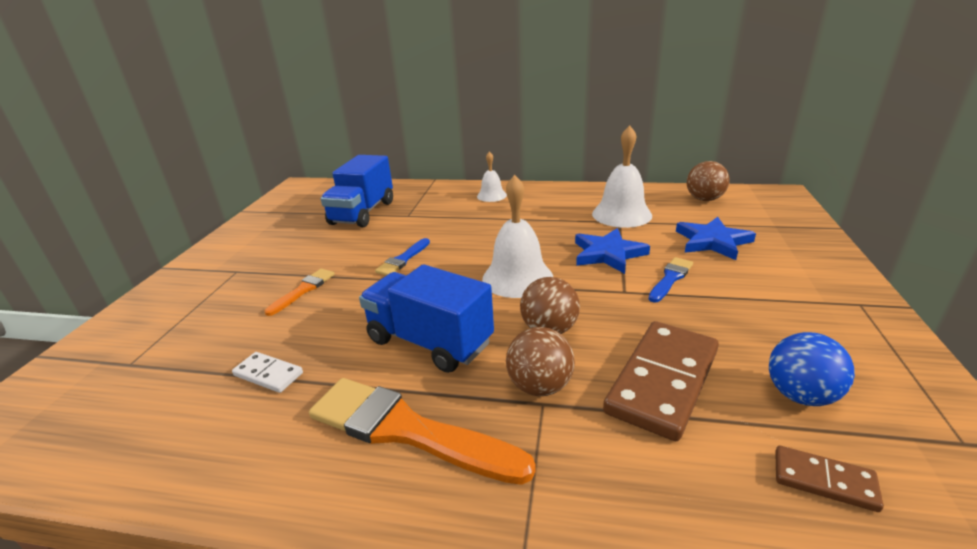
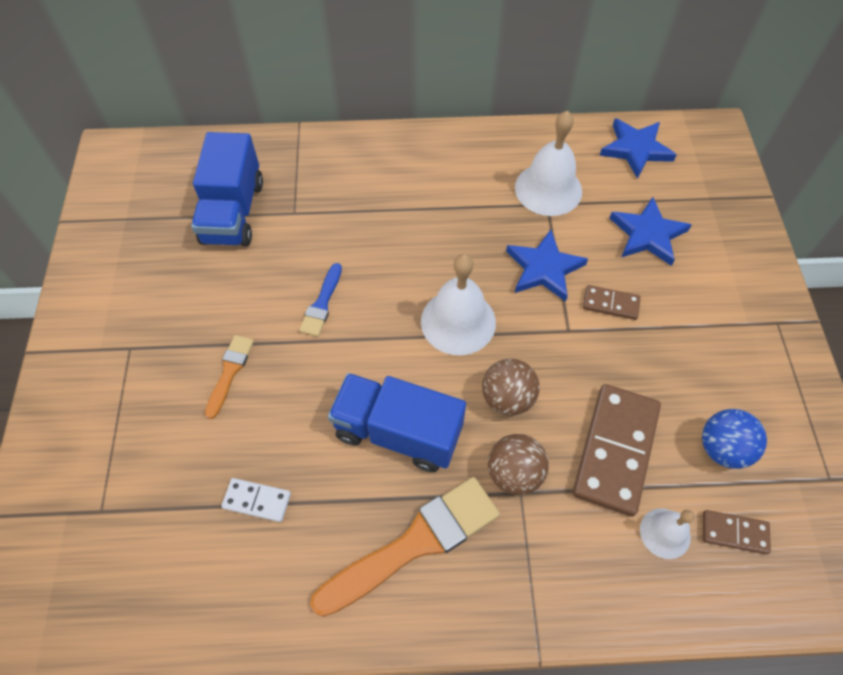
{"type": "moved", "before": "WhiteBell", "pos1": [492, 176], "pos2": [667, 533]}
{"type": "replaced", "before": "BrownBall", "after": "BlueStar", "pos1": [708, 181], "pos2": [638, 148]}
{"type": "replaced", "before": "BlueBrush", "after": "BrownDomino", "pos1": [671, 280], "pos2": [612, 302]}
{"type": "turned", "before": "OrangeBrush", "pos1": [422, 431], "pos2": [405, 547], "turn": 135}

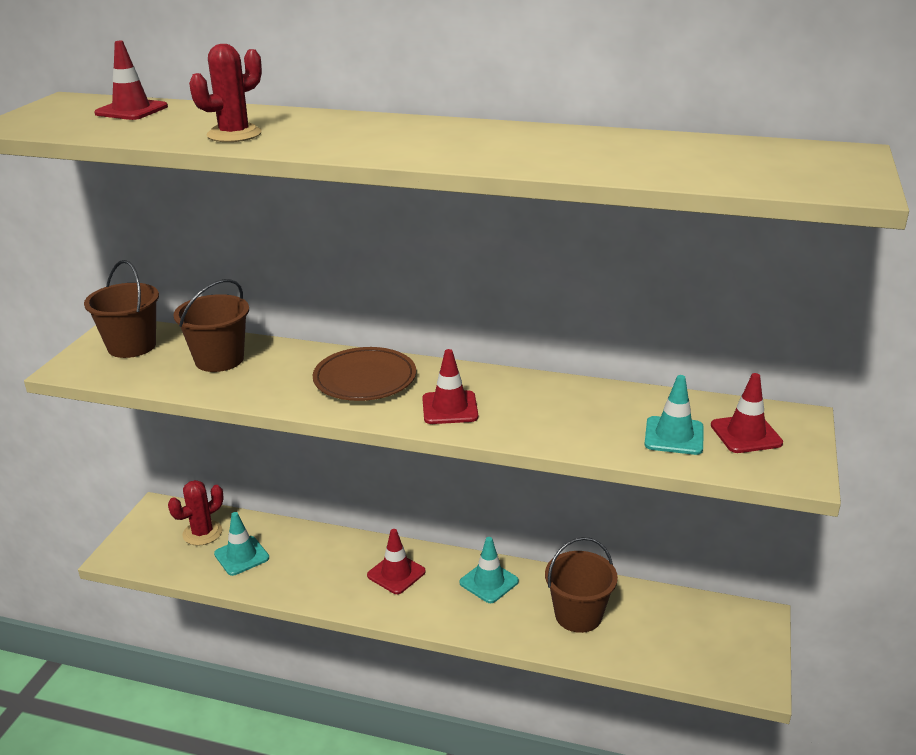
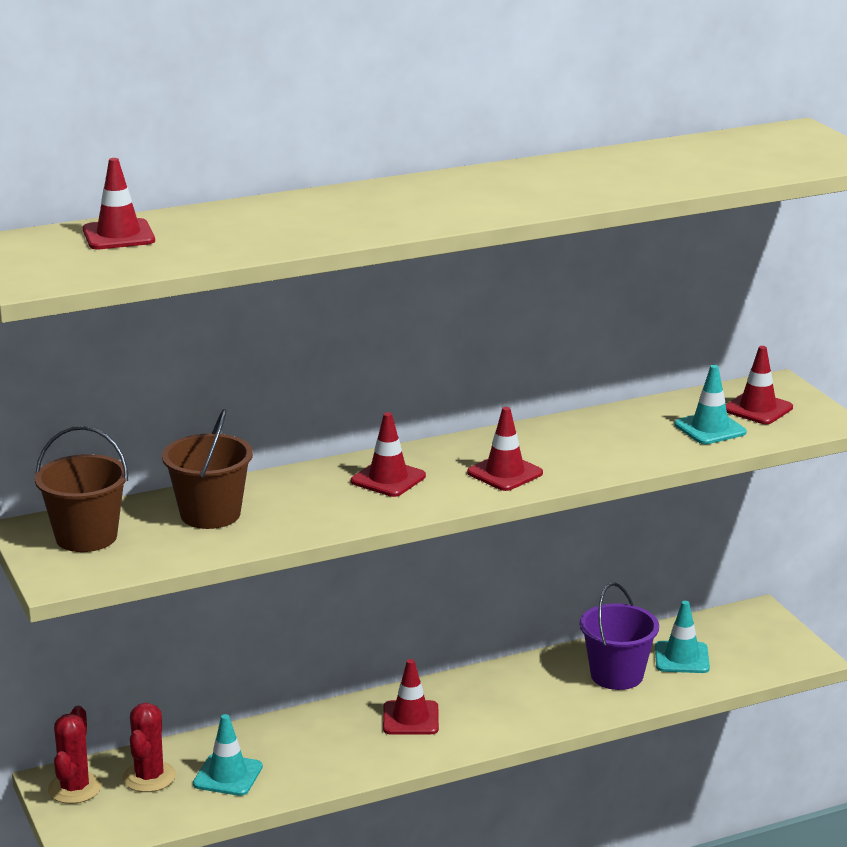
{"type": "moved", "before": "RedCactus", "pos1": [225, 93], "pos2": [75, 755]}
{"type": "replaced", "before": "BrownPlate", "after": "RedTrafficCone", "pos1": [364, 374], "pos2": [388, 454]}
{"type": "moved", "before": "TurquoiseTrafficCone", "pos1": [489, 570], "pos2": [682, 637]}
{"type": "recoloured", "before": "BrownBucket", "after": "PurpleBucket", "pos1": [581, 585], "pos2": [619, 636]}

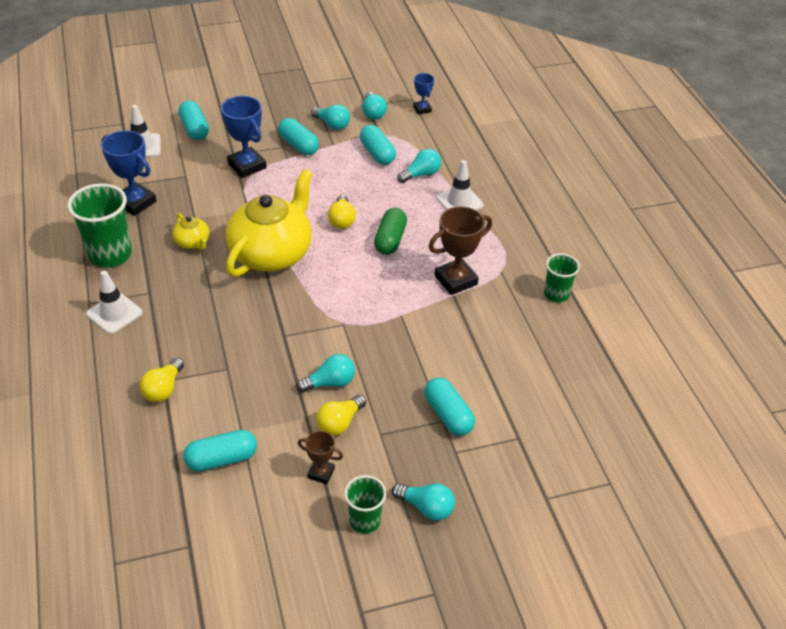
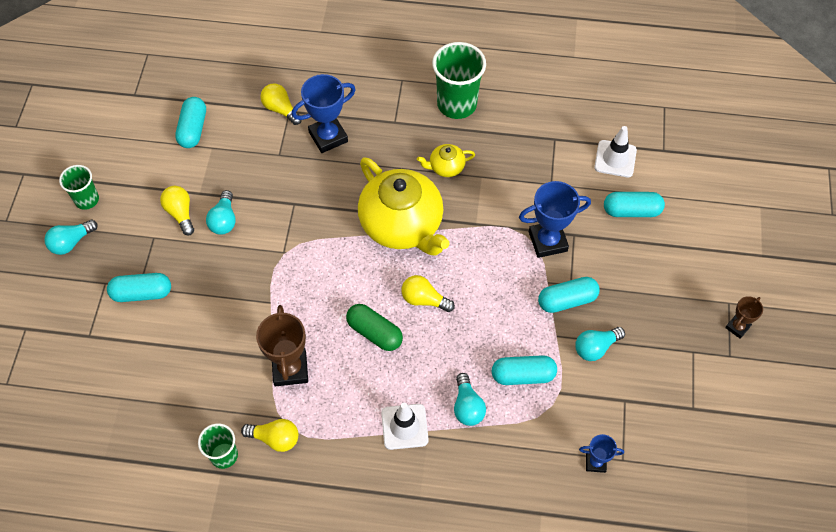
{"type": "removed", "before": "TurquoiseLightBulb", "pos1": [374, 106]}
{"type": "moved", "before": "BlueTrophy", "pos1": [129, 173], "pos2": [324, 113]}
{"type": "removed", "before": "WhiteTrafficCone", "pos1": [114, 302]}
{"type": "moved", "before": "BrownTrophy", "pos1": [320, 457], "pos2": [744, 317]}
{"type": "added", "after": "YellowLightBulb", "pos2": [269, 435]}

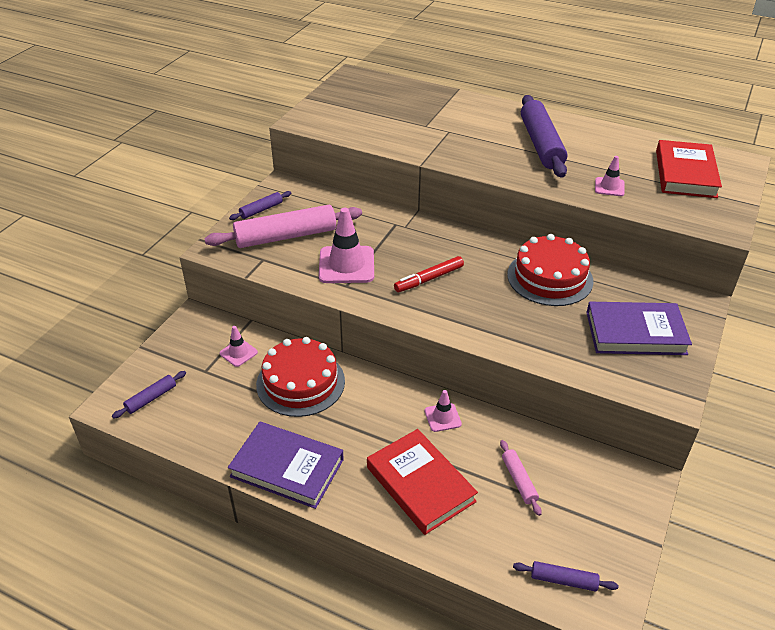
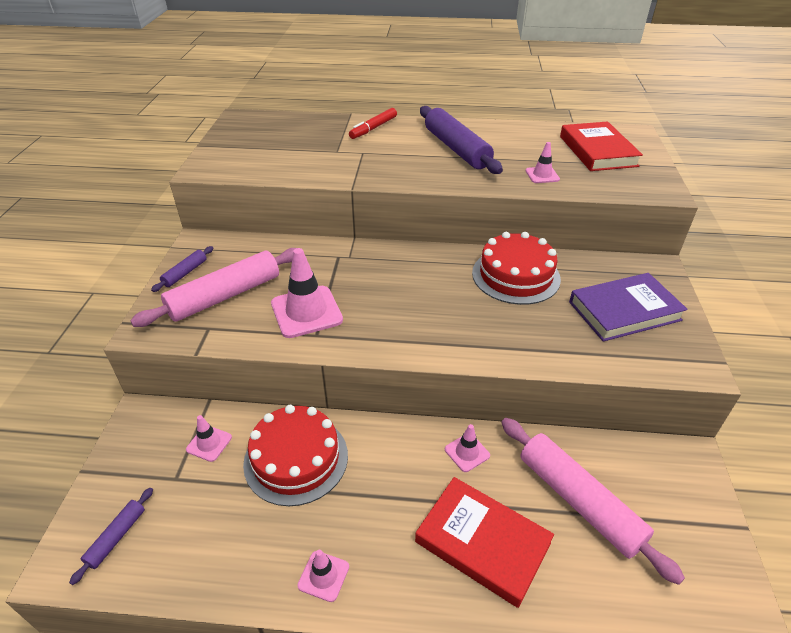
{"type": "moved", "before": "RedMarker", "pos1": [429, 274], "pos2": [373, 123]}
{"type": "replaced", "before": "PurpleBook", "after": "PinkTrafficCone", "pos1": [286, 465], "pos2": [323, 576]}
{"type": "resized", "before": "PinkRollingPin", "pos1": [521, 478], "pos2": [593, 501], "scale": 2.11}
{"type": "removed", "before": "PurpleRollingPin", "pos1": [565, 576]}

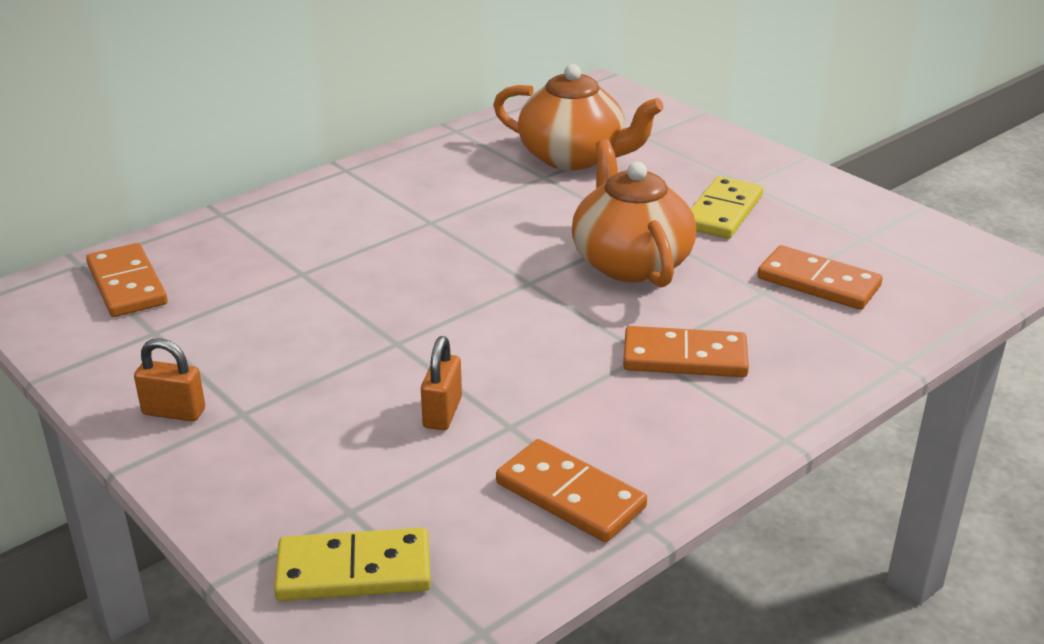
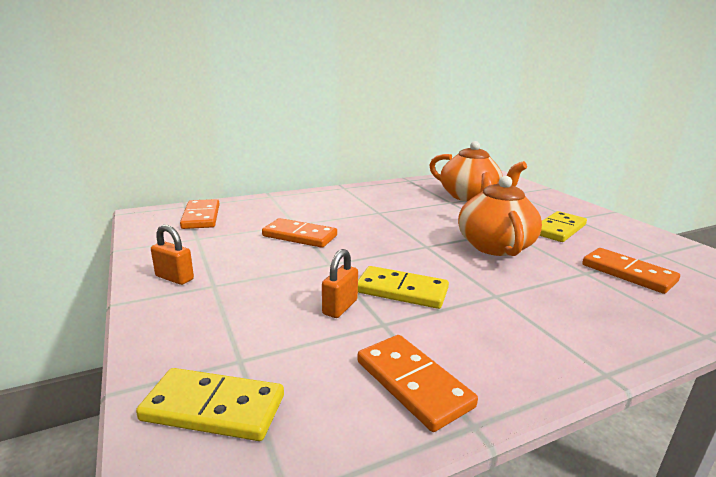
{"type": "moved", "before": "OrangeDomino", "pos1": [686, 351], "pos2": [299, 233]}
{"type": "added", "after": "YellowDomino", "pos2": [403, 287]}

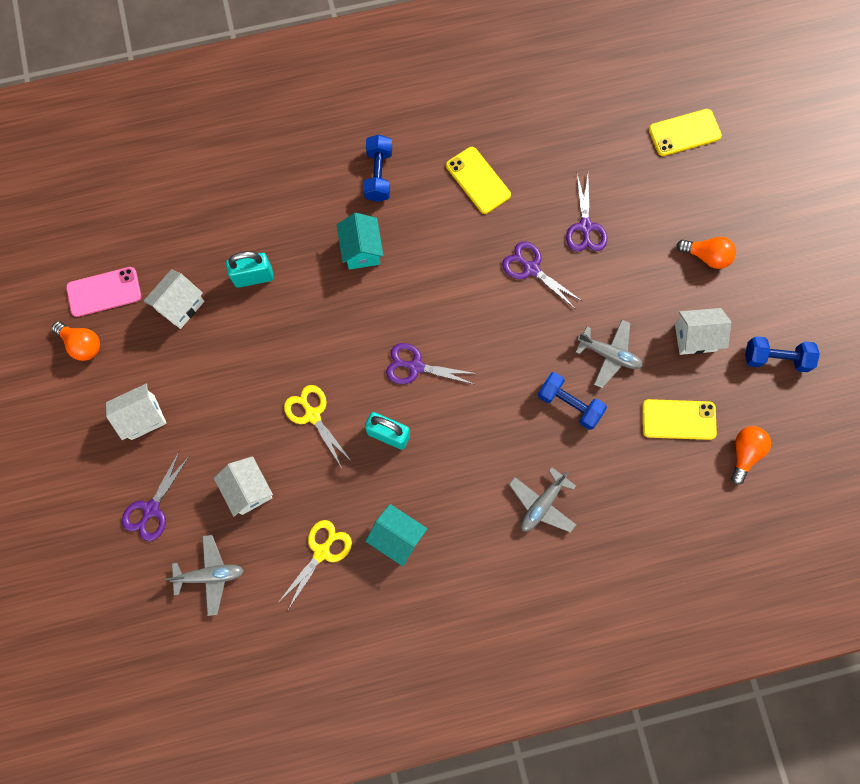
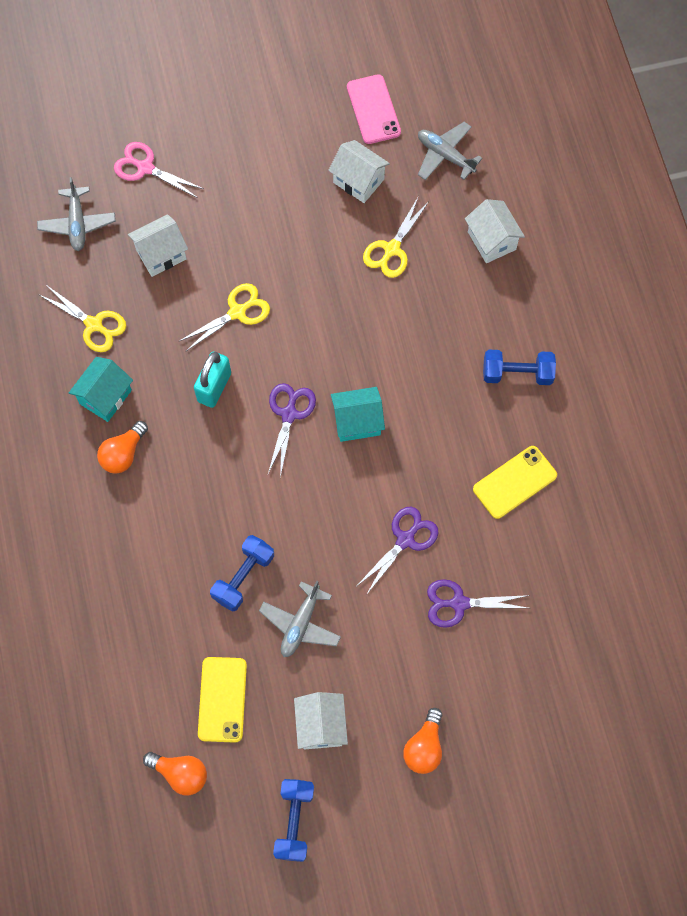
{"type": "removed", "before": "YellowPhone", "pos1": [685, 132]}
{"type": "moved", "before": "TurquoiseHouse", "pos1": [360, 241], "pos2": [358, 414]}
{"type": "replaced", "before": "TurquoisePadlock", "after": "YellowScissors", "pos1": [250, 269], "pos2": [396, 237]}
{"type": "moved", "before": "OrangeLightBulb", "pos1": [76, 341], "pos2": [122, 447]}
{"type": "moved", "before": "WhiteHouse", "pos1": [136, 412], "pos2": [495, 231]}
{"type": "recoloured", "before": "PurpleScissors", "after": "PinkScissors", "pos1": [155, 495], "pos2": [159, 170]}
{"type": "moved", "before": "GreyPlane", "pos1": [542, 499], "pos2": [450, 151]}

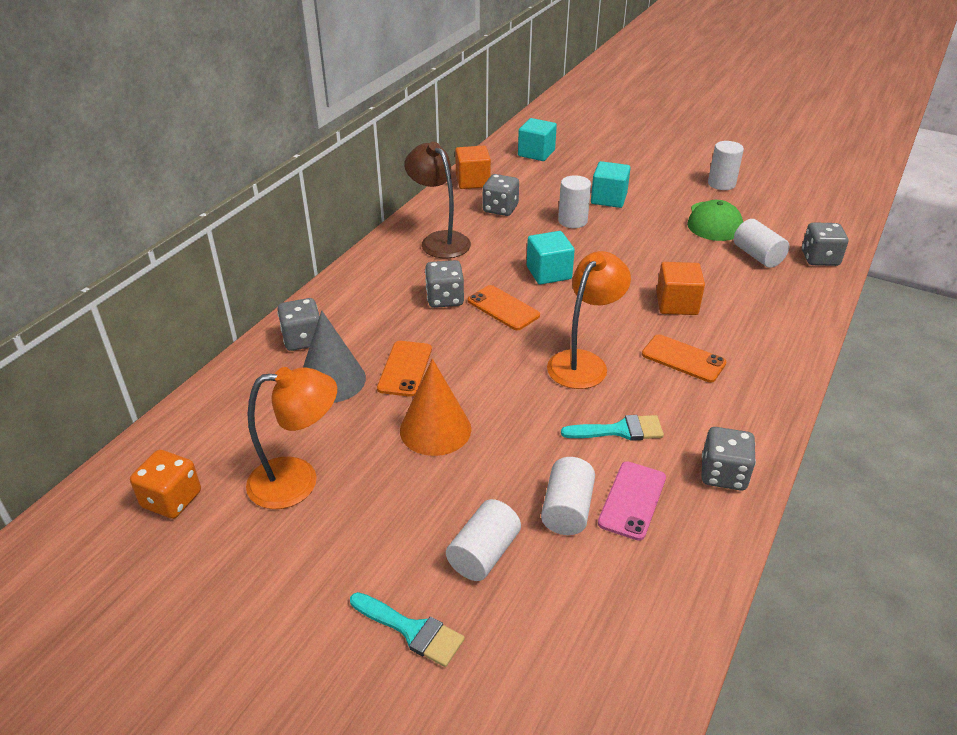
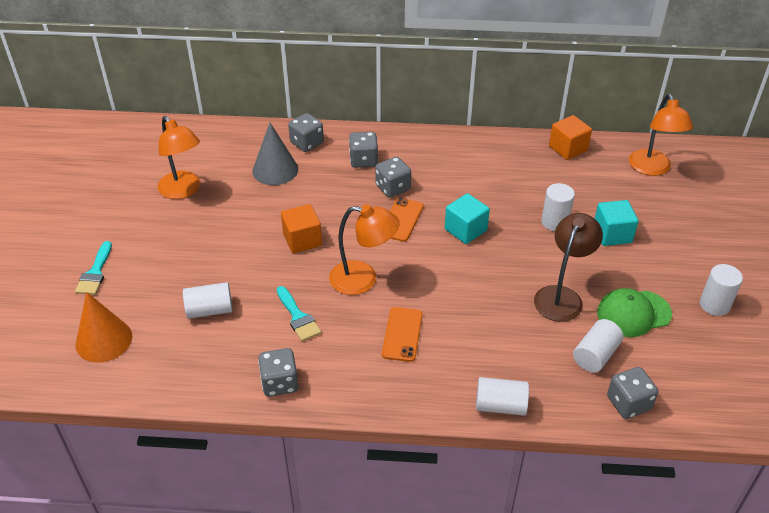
{"type": "replaced", "before": "TurquoiseCube", "after": "OrangeLamp", "pos1": [537, 139], "pos2": [661, 135]}
{"type": "moved", "before": "BrownLamp", "pos1": [437, 200], "pos2": [568, 267]}
{"type": "moved", "before": "GreyDice", "pos1": [501, 195], "pos2": [363, 150]}
{"type": "moved", "before": "OrangeCube", "pos1": [680, 288], "pos2": [301, 228]}
{"type": "removed", "before": "OrangePhone", "pos1": [404, 369]}
{"type": "moved", "before": "OrangeCone", "pos1": [435, 407], "pos2": [103, 327]}
{"type": "removed", "before": "OrangeDice", "pos1": [165, 484]}
{"type": "removed", "before": "PinkPhone", "pos1": [632, 501]}
{"type": "moved", "before": "WhiteCylinder", "pos1": [483, 540], "pos2": [502, 396]}

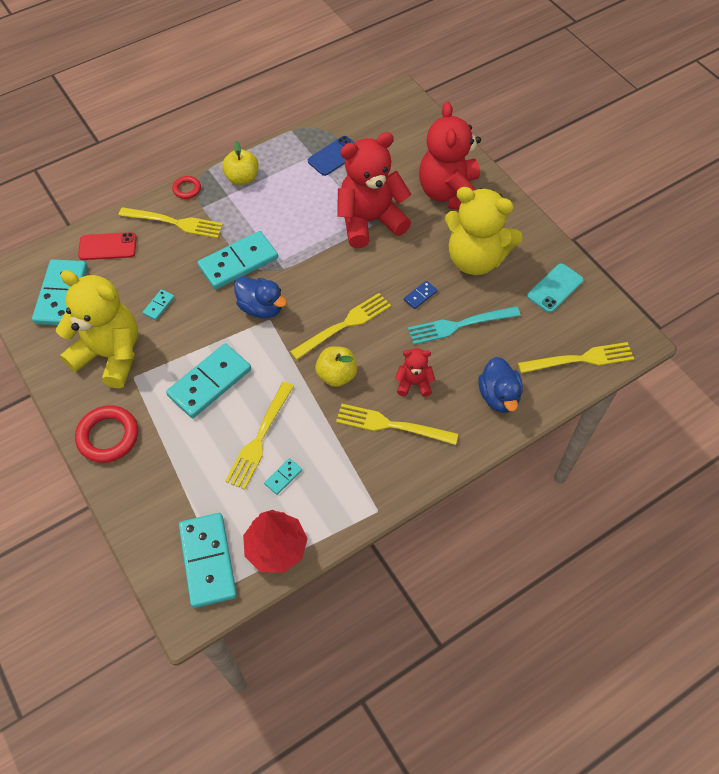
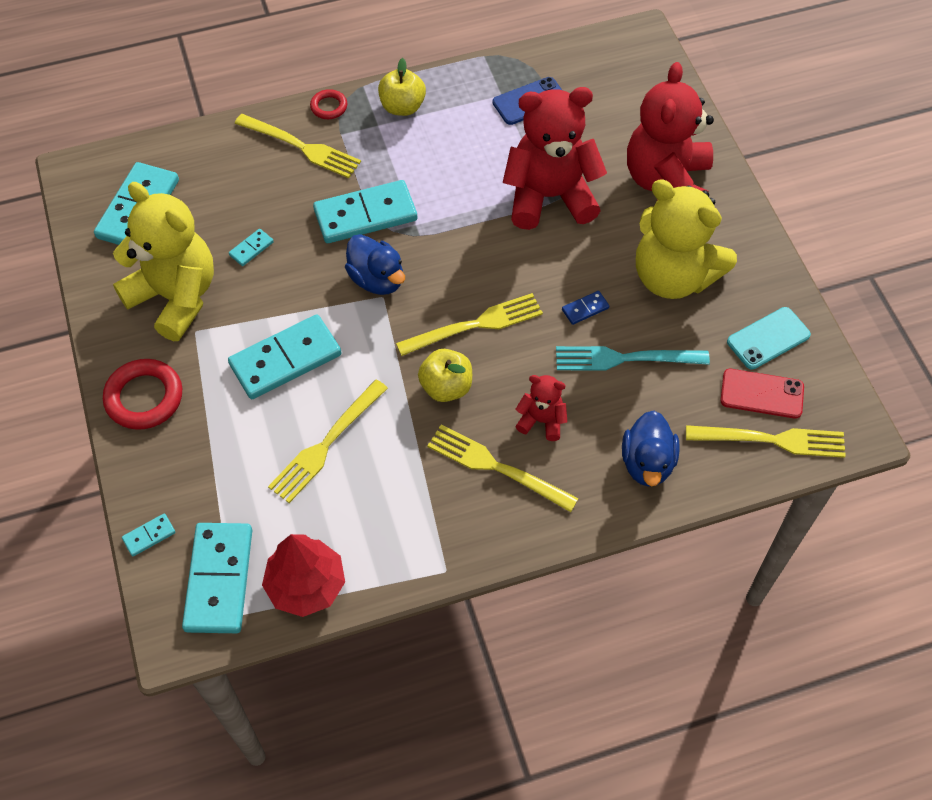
{"type": "moved", "before": "RedPhone", "pos1": [107, 246], "pos2": [762, 394]}
{"type": "moved", "before": "TurquoiseDomino", "pos1": [283, 476], "pos2": [149, 534]}

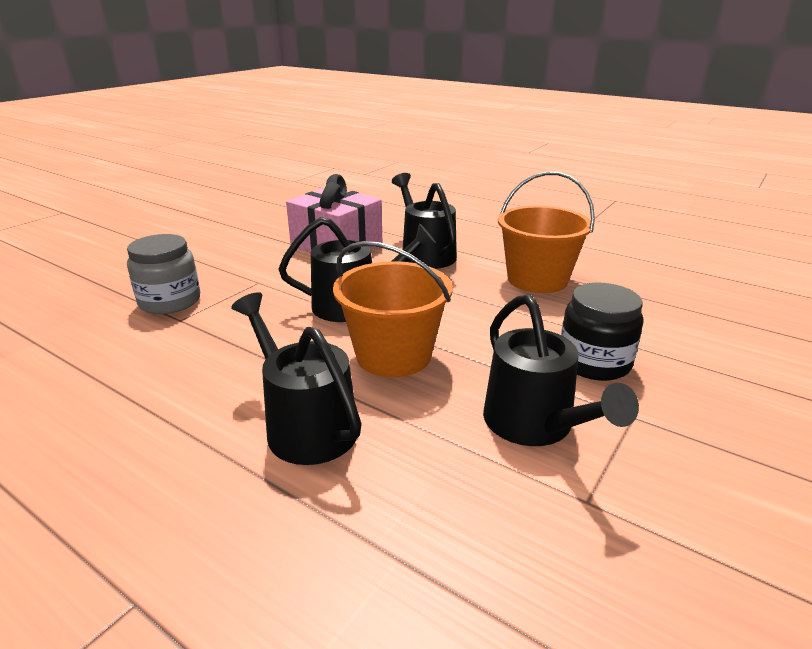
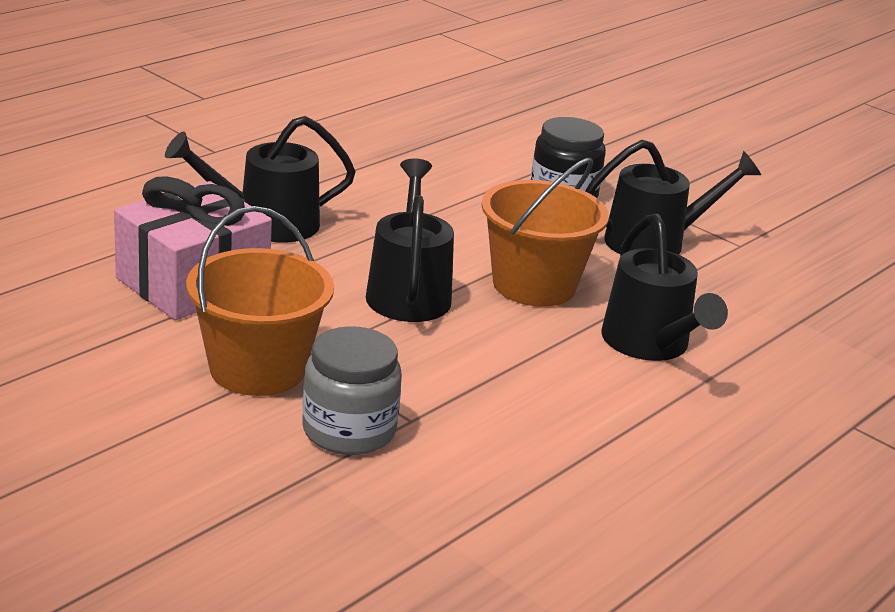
{"type": "moved", "before": "OrangeBucket", "pos1": [546, 232], "pos2": [260, 301]}
{"type": "turned", "before": "BlackWateringCan", "pos1": [296, 378], "pos2": [664, 287], "turn": -75}

